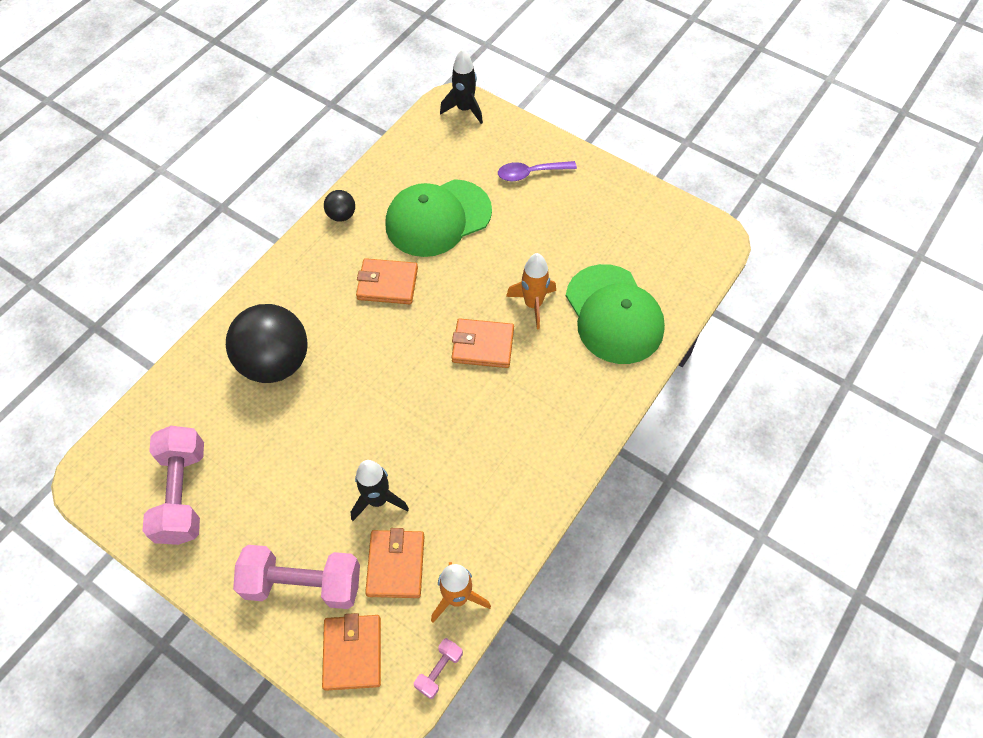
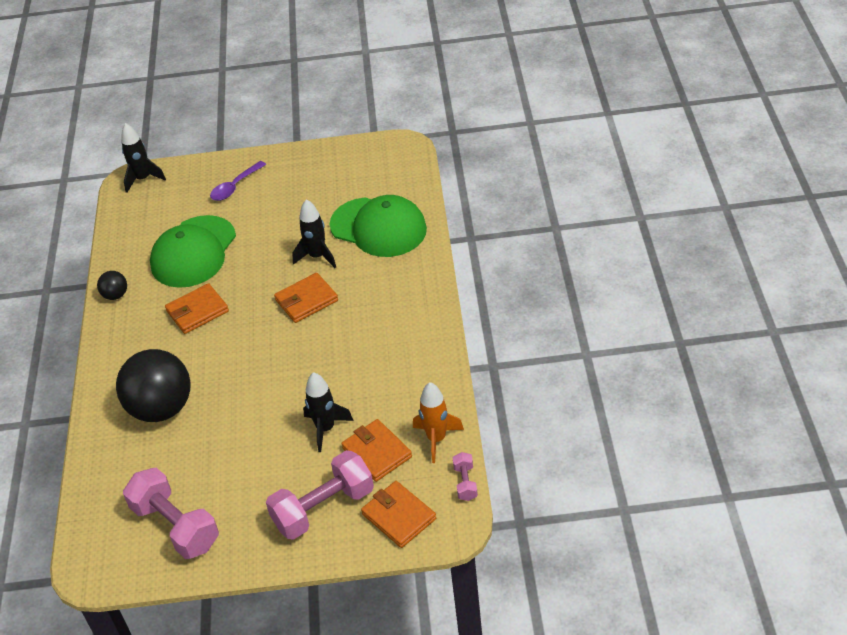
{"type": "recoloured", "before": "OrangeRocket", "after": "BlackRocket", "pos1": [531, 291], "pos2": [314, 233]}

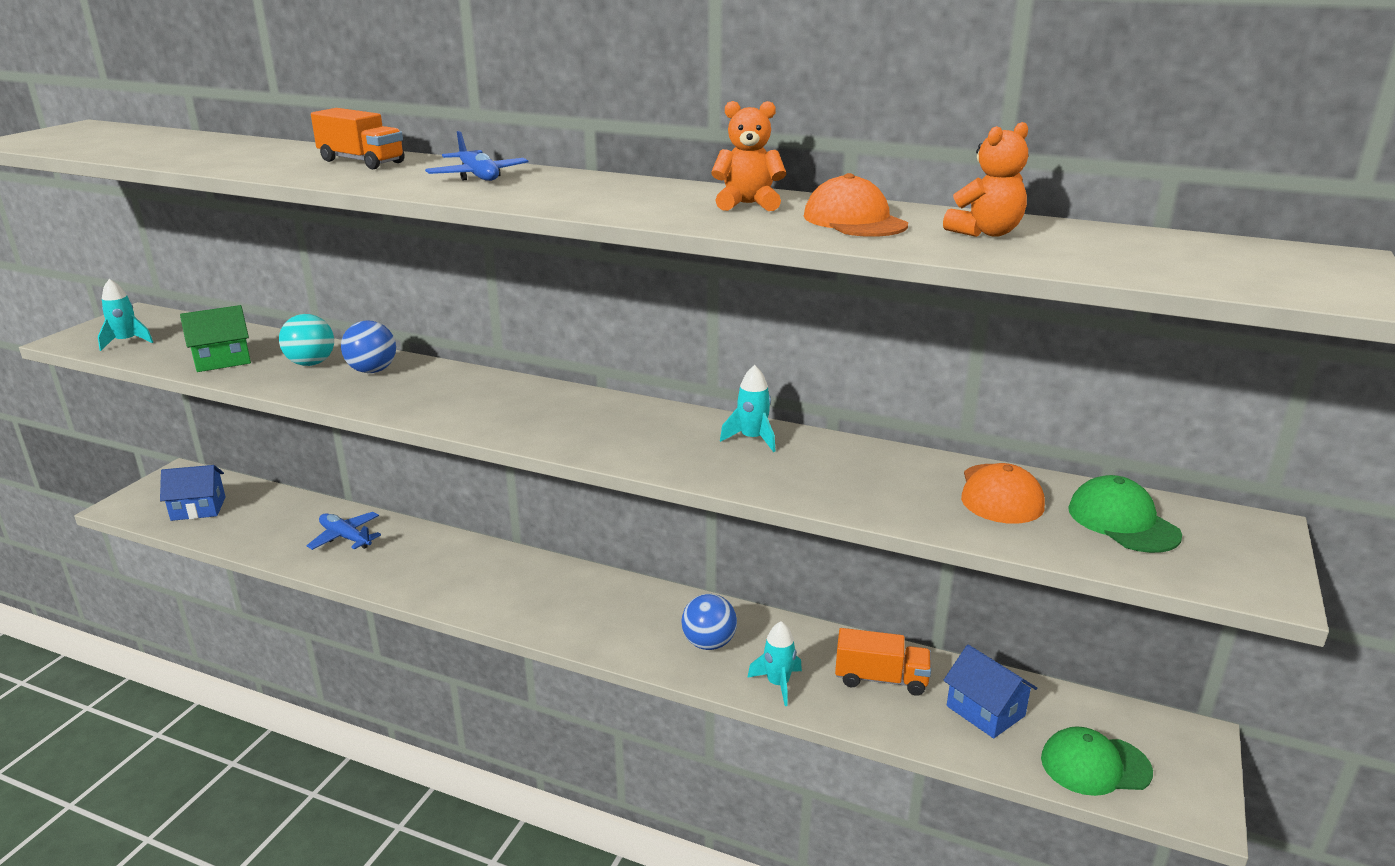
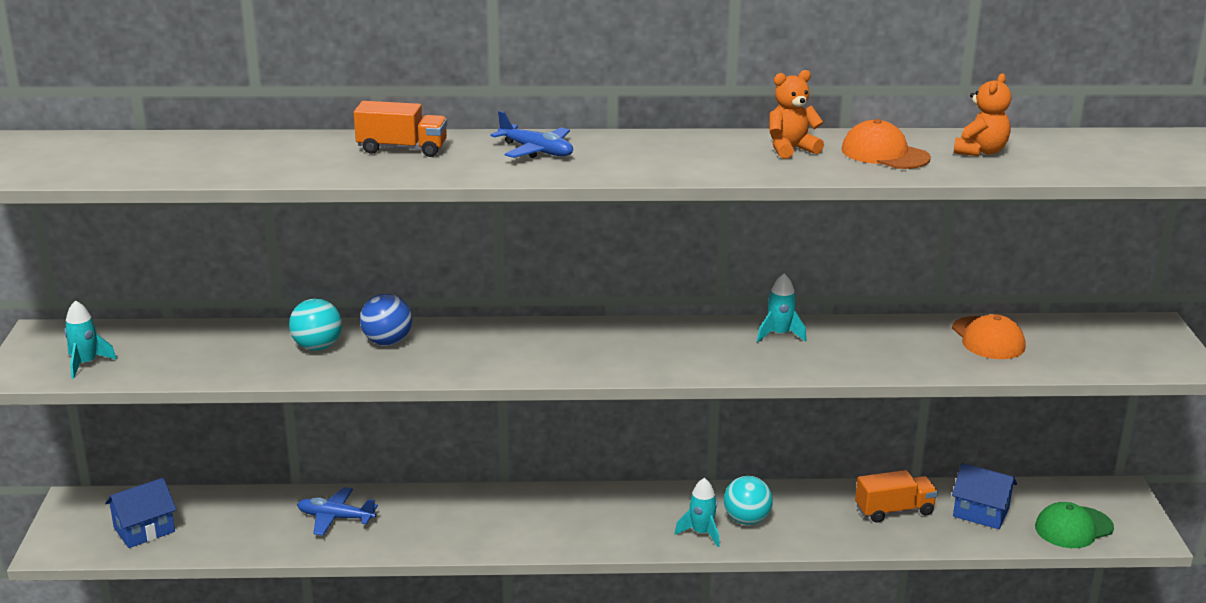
{"type": "removed", "before": "GreenHouse", "pos1": [215, 338]}
{"type": "removed", "before": "GreenCap", "pos1": [1125, 514]}
{"type": "recoloured", "before": "BlueBall", "after": "TurquoiseBall", "pos1": [709, 622], "pos2": [748, 500]}
{"type": "moved", "before": "TurquoiseRocket", "pos1": [774, 663], "pos2": [697, 512]}

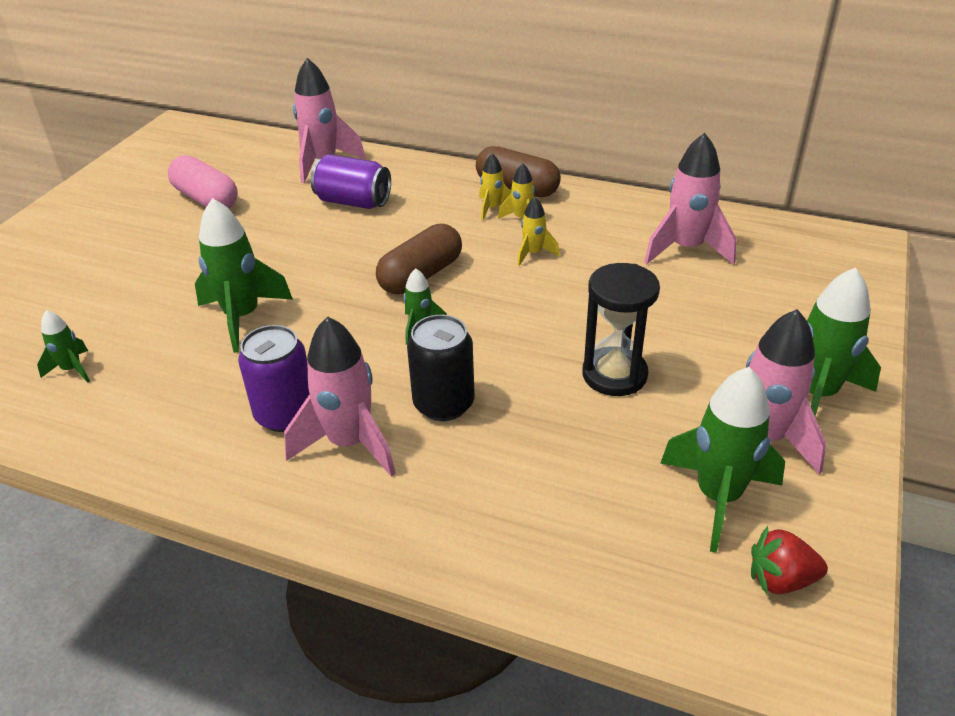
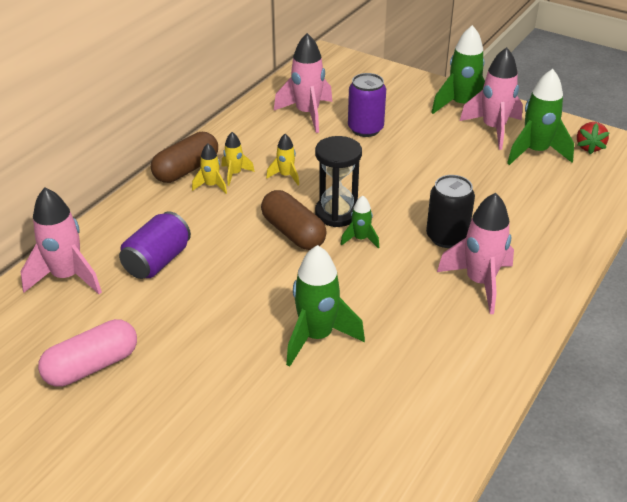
{"type": "moved", "before": "BlackHourglass", "pos1": [621, 329], "pos2": [338, 181]}
{"type": "removed", "before": "GreenRocket", "pos1": [63, 346]}
{"type": "moved", "before": "PurpleCan", "pos1": [273, 378], "pos2": [367, 105]}

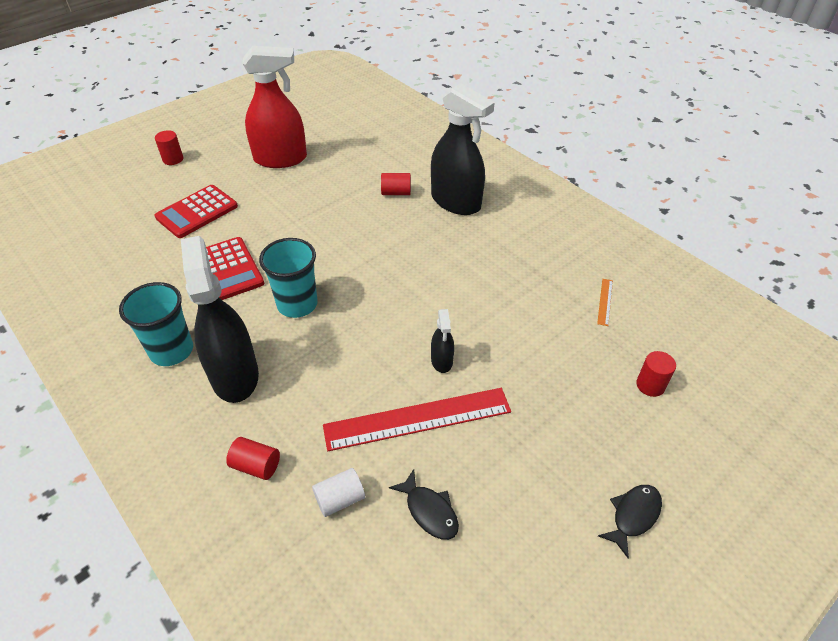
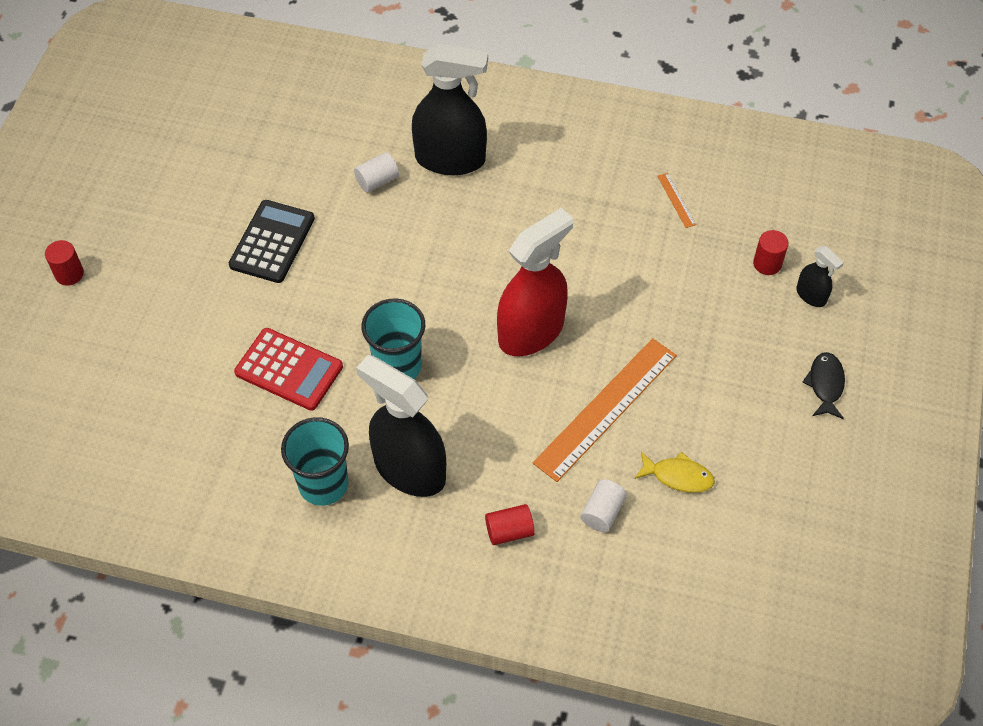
{"type": "moved", "before": "RedSprayBottle", "pos1": [274, 107], "pos2": [535, 282]}
{"type": "recoloured", "before": "RedCylinder", "after": "WhiteCylinder", "pos1": [396, 184], "pos2": [376, 172]}
{"type": "removed", "before": "RedCalculator", "pos1": [196, 211]}
{"type": "moved", "before": "BlackSprayBottle", "pos1": [442, 341], "pos2": [820, 276]}
{"type": "recoloured", "before": "RedRuler", "after": "OrangeRuler", "pos1": [417, 419], "pos2": [605, 410]}
{"type": "recoloured", "before": "BlackFish", "after": "YellowFish", "pos1": [424, 504], "pos2": [674, 472]}
{"type": "added", "after": "BlackCalculator", "pos2": [272, 241]}

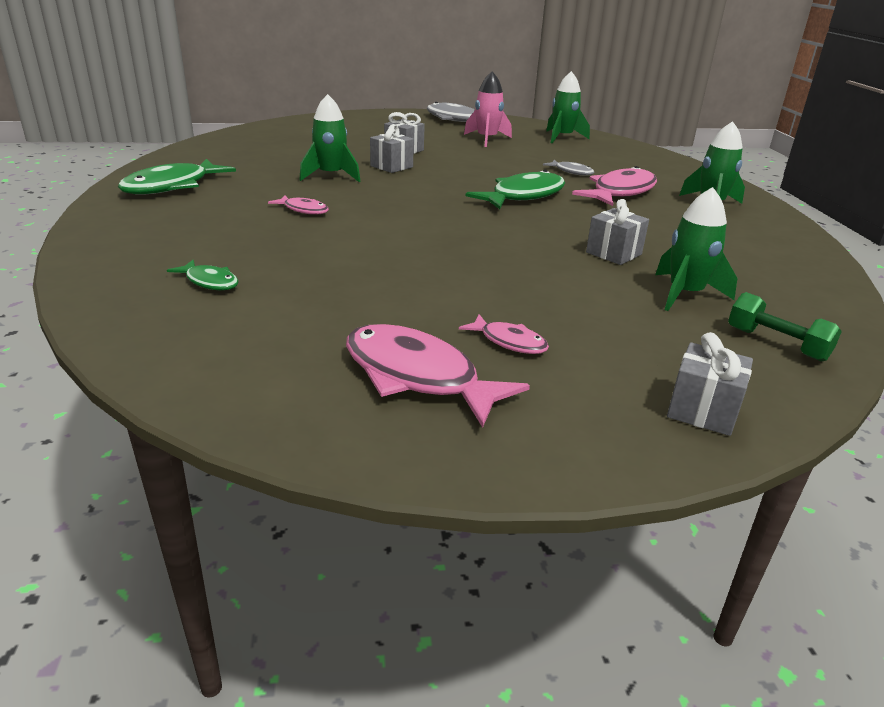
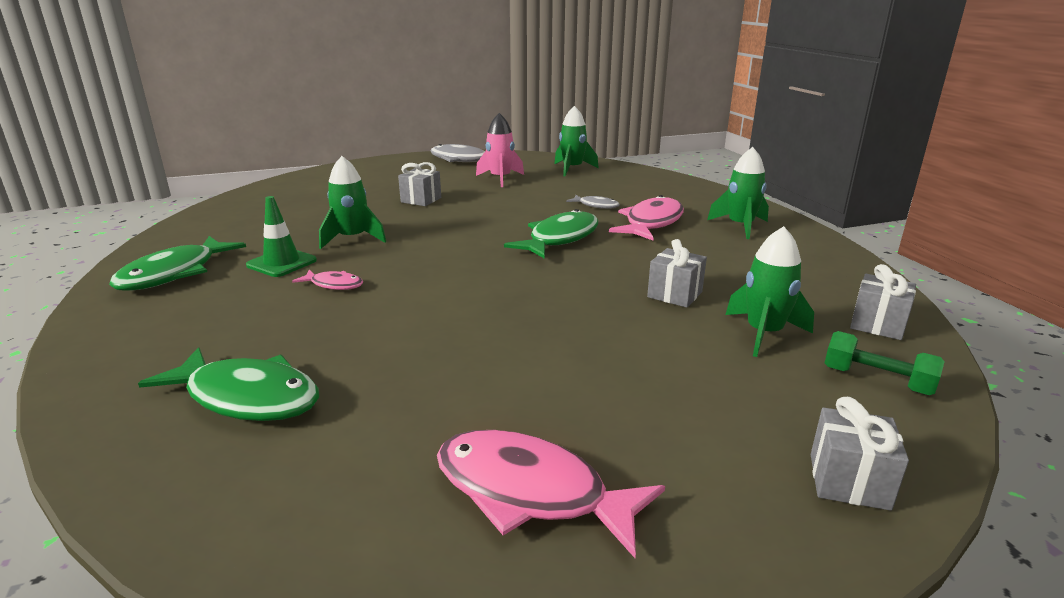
{"type": "moved", "before": "GreyGift", "pos1": [392, 148], "pos2": [883, 302]}
{"type": "resized", "before": "GreenFish", "pos1": [203, 275], "pos2": [228, 384], "scale": 1.94}
{"type": "removed", "before": "PinkFish", "pos1": [504, 334]}
{"type": "added", "after": "GreenTrafficCone", "pos2": [281, 236]}

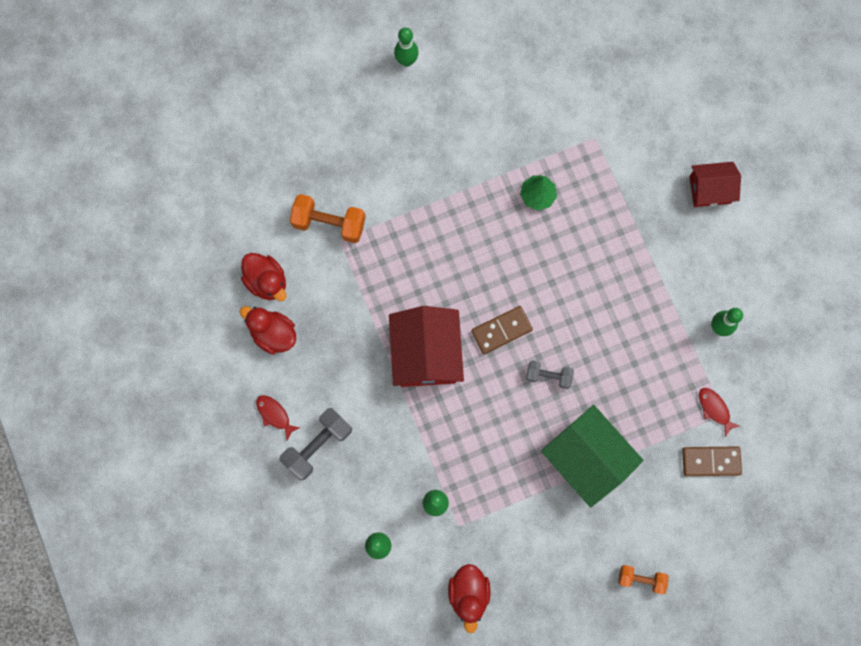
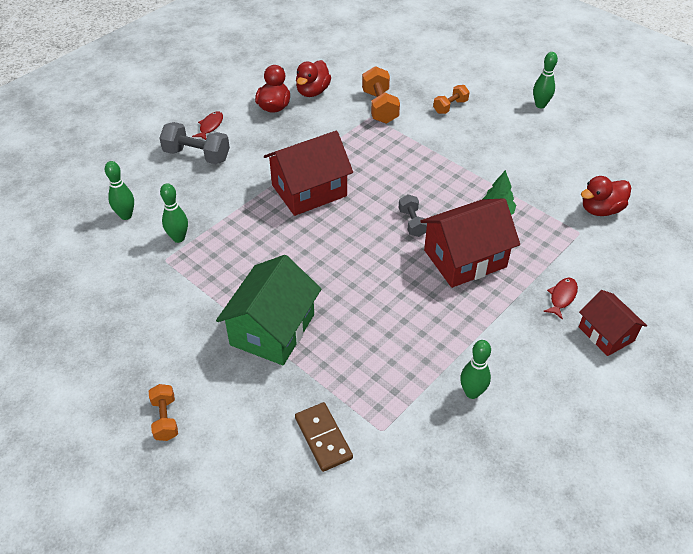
{"type": "removed", "before": "BrownDomino", "pos1": [502, 330]}
{"type": "moved", "before": "GreyDumbbell", "pos1": [550, 374], "pos2": [413, 215]}
{"type": "moved", "before": "RedFish", "pos1": [719, 412], "pos2": [560, 299]}
{"type": "moved", "before": "RedDuck", "pos1": [469, 598], "pos2": [606, 196]}
{"type": "added", "after": "OrangeDumbbell", "pos2": [451, 99]}
{"type": "added", "after": "RedHouse", "pos2": [470, 243]}

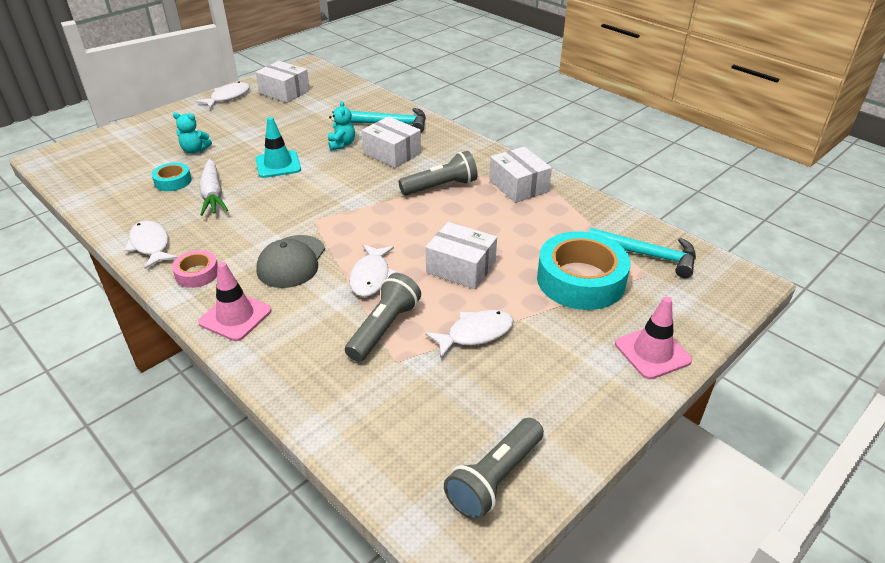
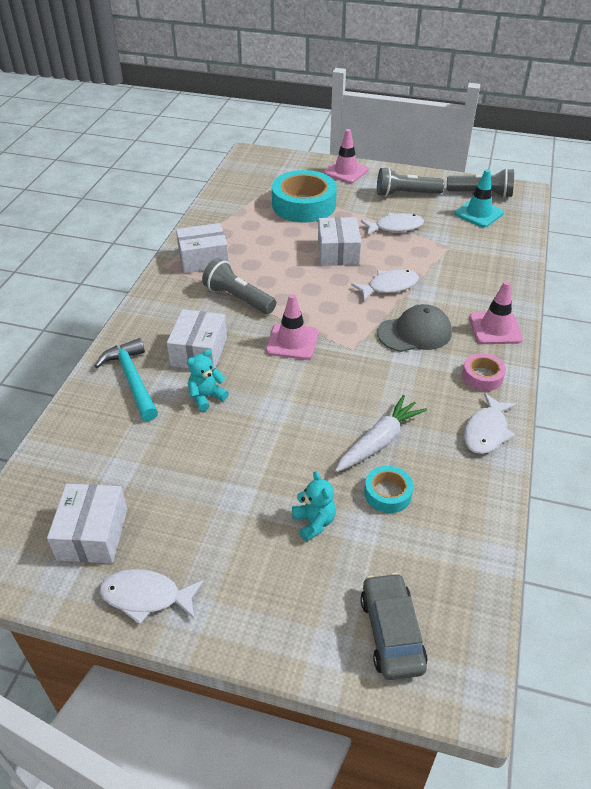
{"type": "moved", "before": "TurquoiseTrafficCone", "pos1": [278, 147], "pos2": [479, 198]}
{"type": "turned", "before": "WhiteBox", "pos1": [520, 175], "pos2": [202, 248], "turn": 45}
{"type": "removed", "before": "TurquoiseHammer", "pos1": [642, 253]}
{"type": "moved", "before": "GreyFlashlight", "pos1": [383, 317], "pos2": [410, 182]}
{"type": "turned", "before": "WhiteFish", "pos1": [469, 334], "pos2": [392, 224], "turn": 135}
{"type": "added", "after": "PinkTrafficCone", "pos2": [292, 327]}
{"type": "added", "after": "GreyCar", "pos2": [394, 626]}

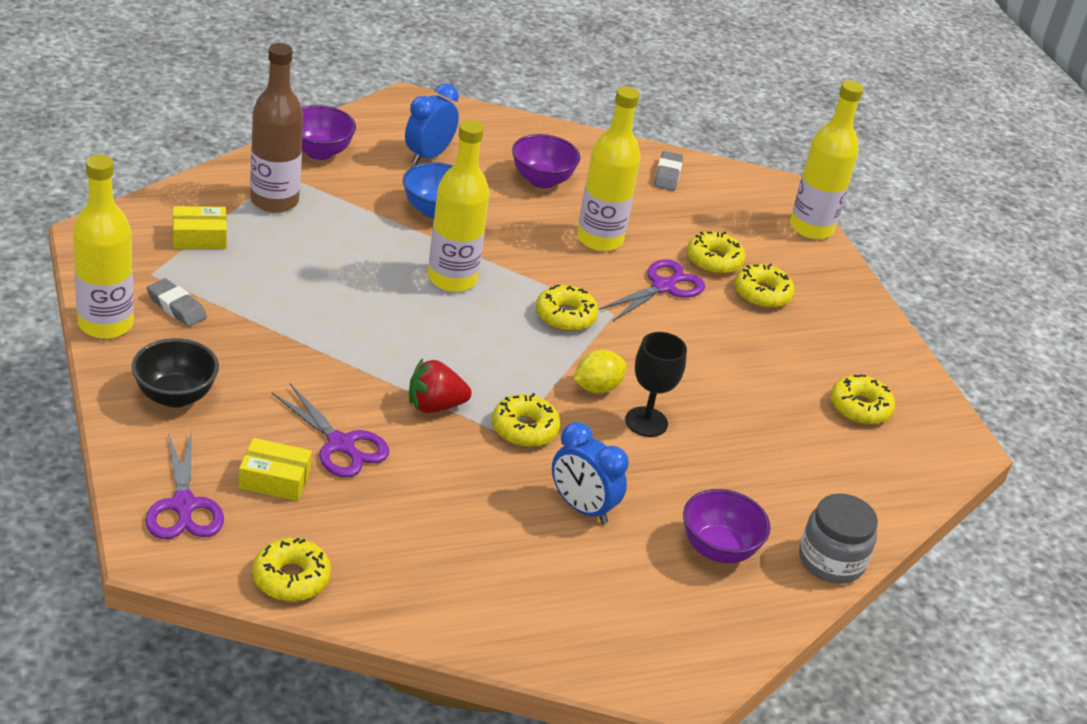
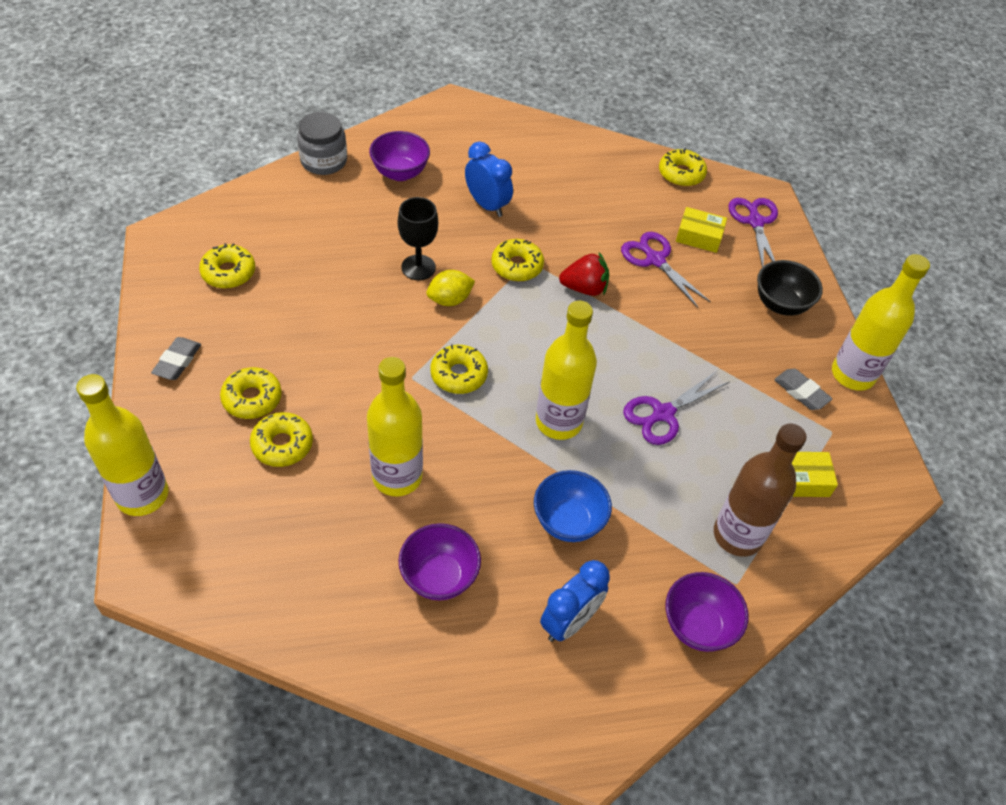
{"type": "moved", "before": "GreyEraser", "pos1": [668, 171], "pos2": [176, 358]}
{"type": "moved", "before": "PurpleScissors", "pos1": [652, 290], "pos2": [676, 408]}

